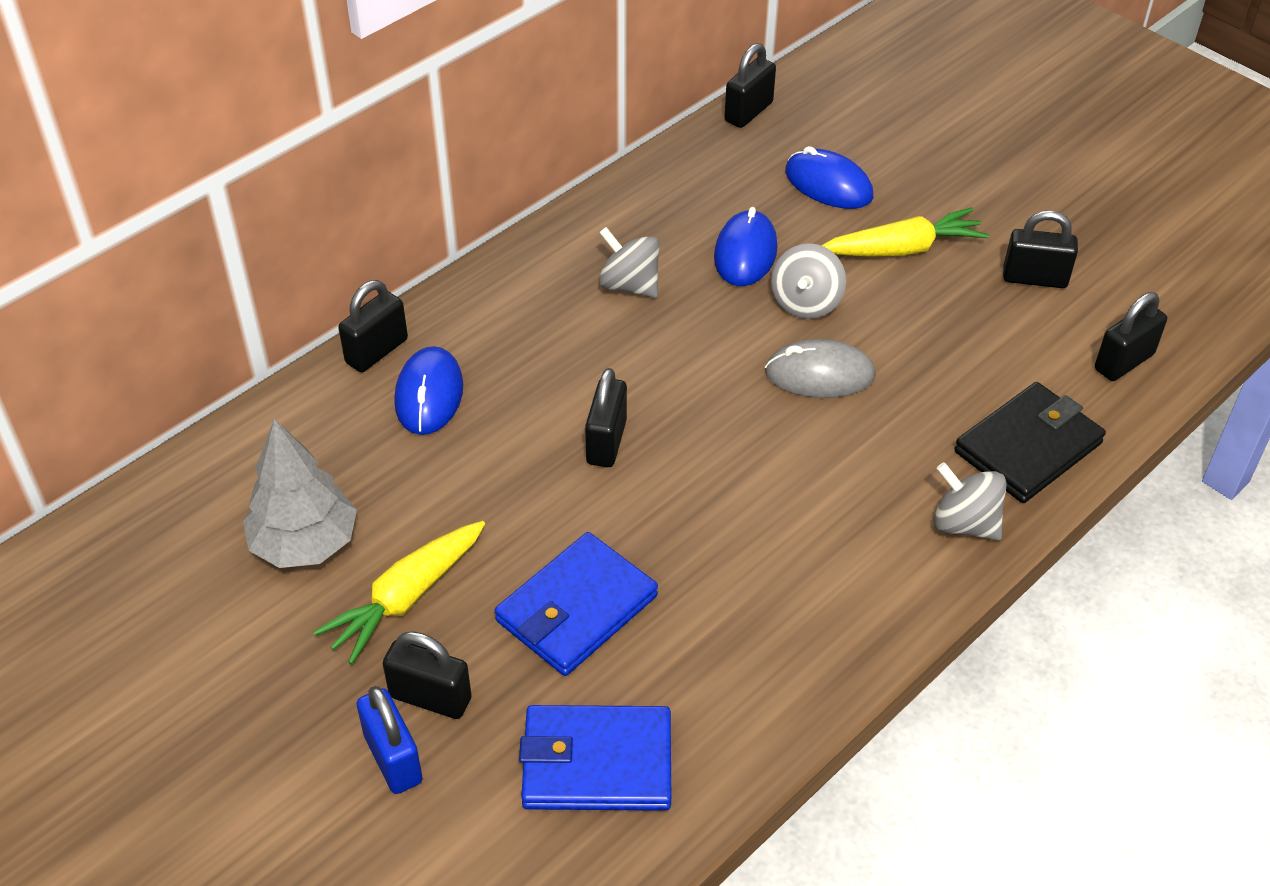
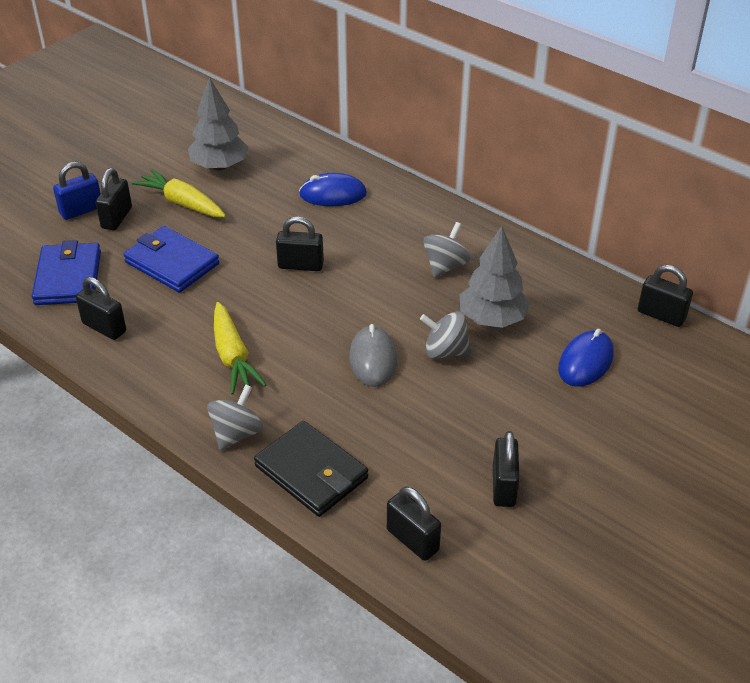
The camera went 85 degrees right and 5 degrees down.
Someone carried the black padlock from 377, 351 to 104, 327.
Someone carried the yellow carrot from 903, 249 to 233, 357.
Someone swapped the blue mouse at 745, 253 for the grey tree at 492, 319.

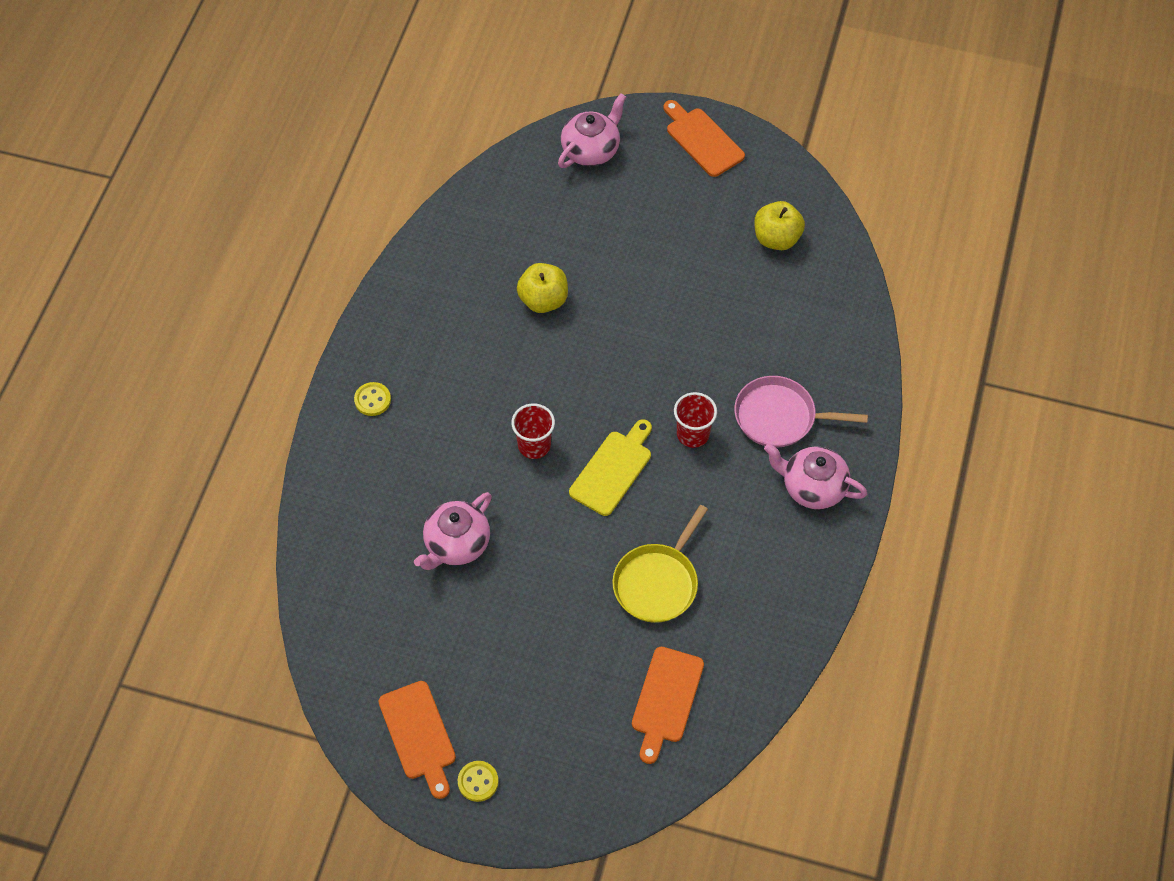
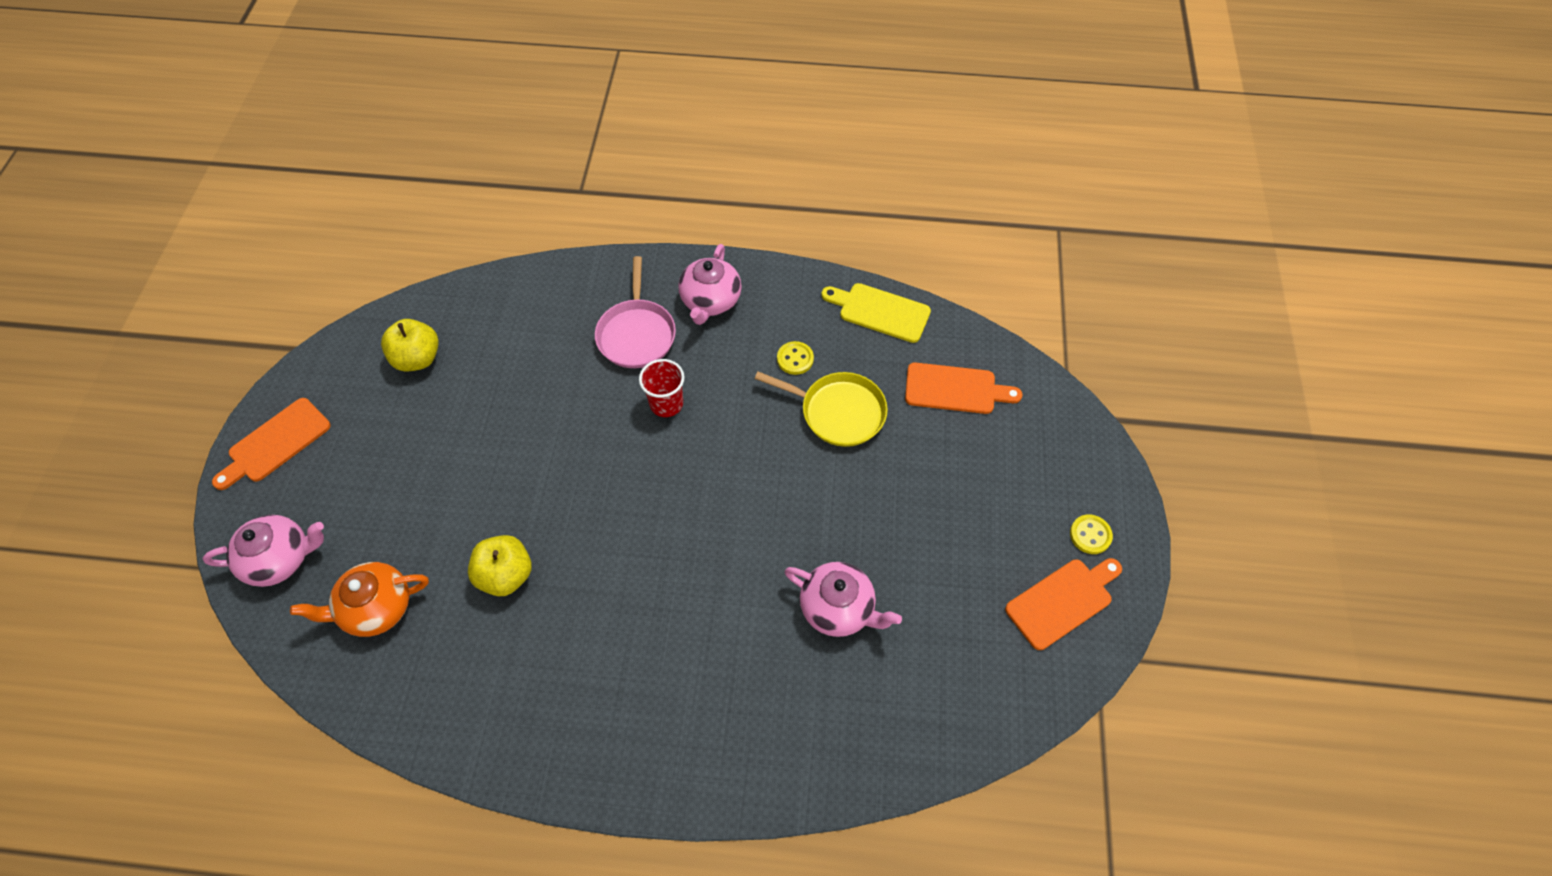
The camera went 100 degrees left and 0 degrees up.
Someone took away the red cup at 534, 445.
Someone put down the orange teapot at 376, 608.
Someone carried the yellow button from 372, 400 to 795, 359.
Someone carried the yellow cutting board from 613, 469 to 880, 312.
Someone rotated the pink teapot at 591, 150 by 135 degrees clockwise.

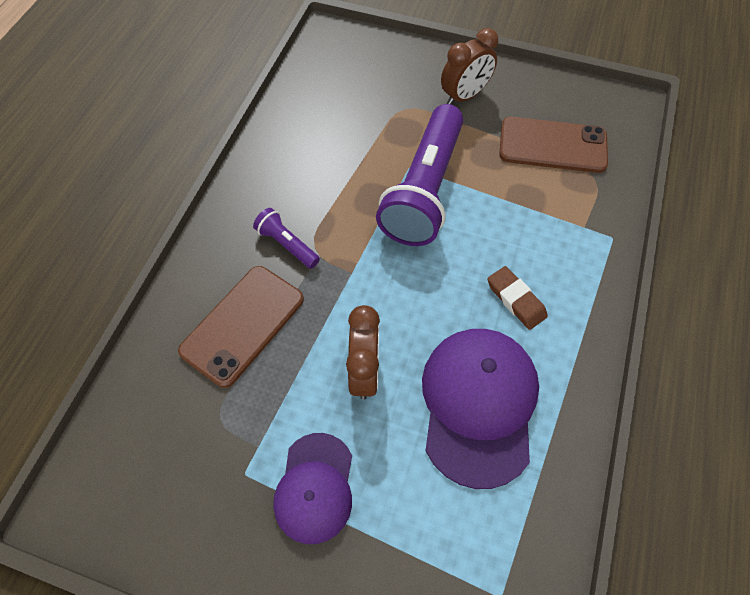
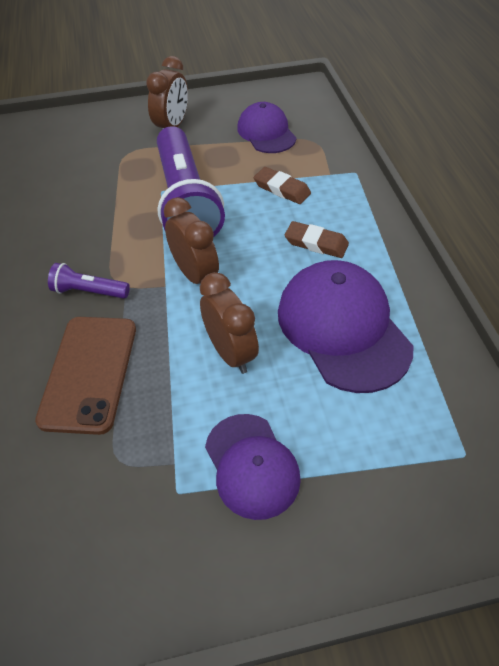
The camera went 30 degrees left and 10 degrees down.
Someone put down the brown clock at 195, 275.
Someone put down the brown eraser at 282, 189.
Someone swapped the brown phone at 552, 145 for the purple cap at 266, 132.

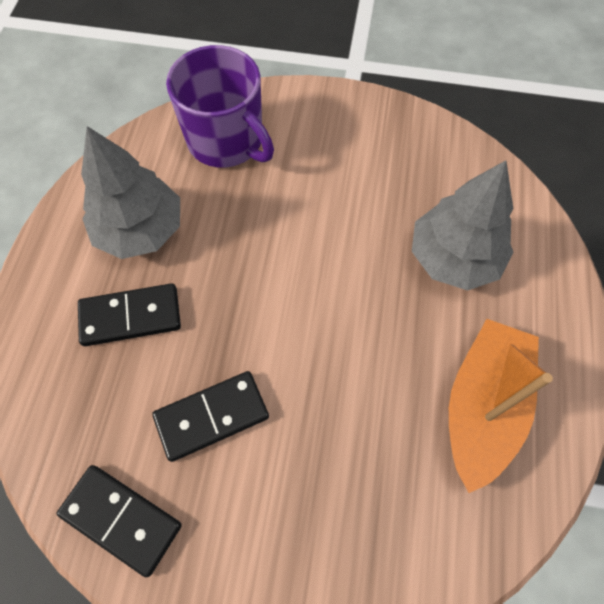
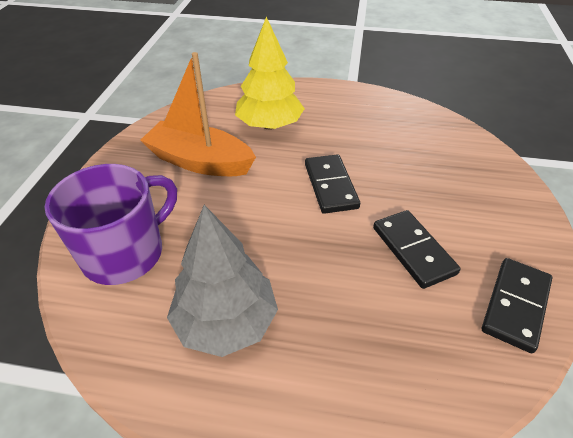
The camera went 90 degrees left and 20 degrees down.
Someone carried the black domino from 131, 317 to 331, 186.
Someone carried the orange boat from 482, 406 to 200, 161.
Someone repainted the grey tree at 453, 258, which became the yellow tree at 269, 125.

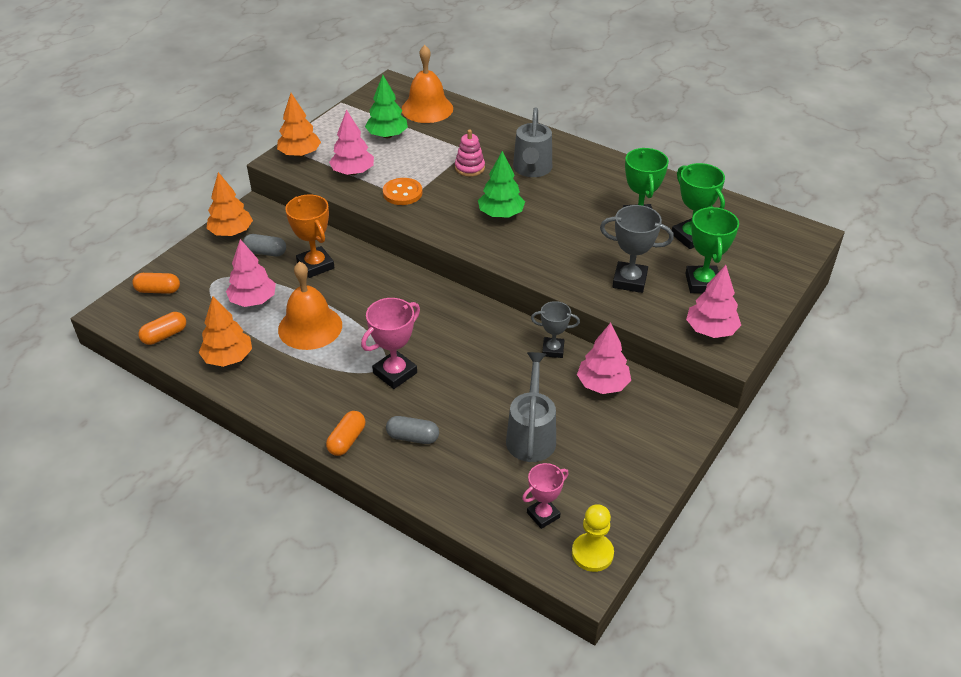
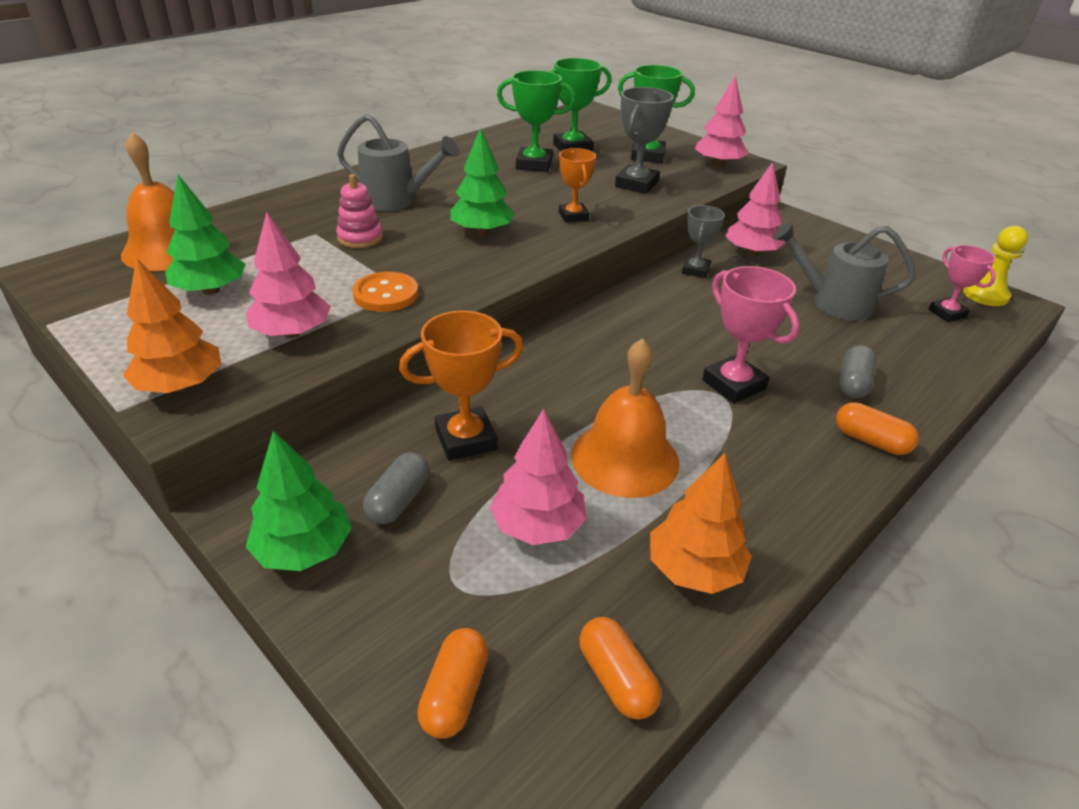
The camera went 80 degrees left and 5 degrees down.
Someone put down the orange trophy at 573, 216.
Someone repainted the orange tree at 231, 232, which became the green tree at 304, 549.

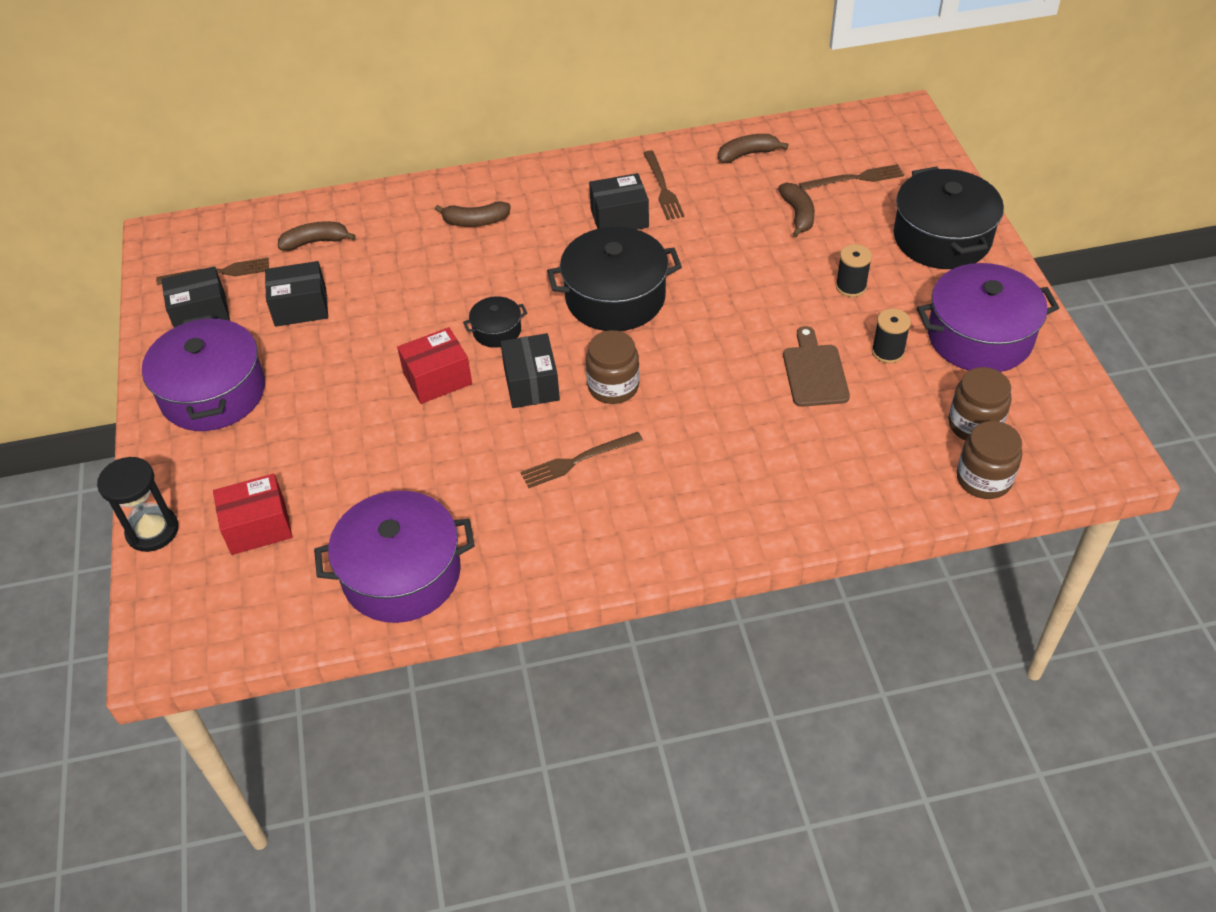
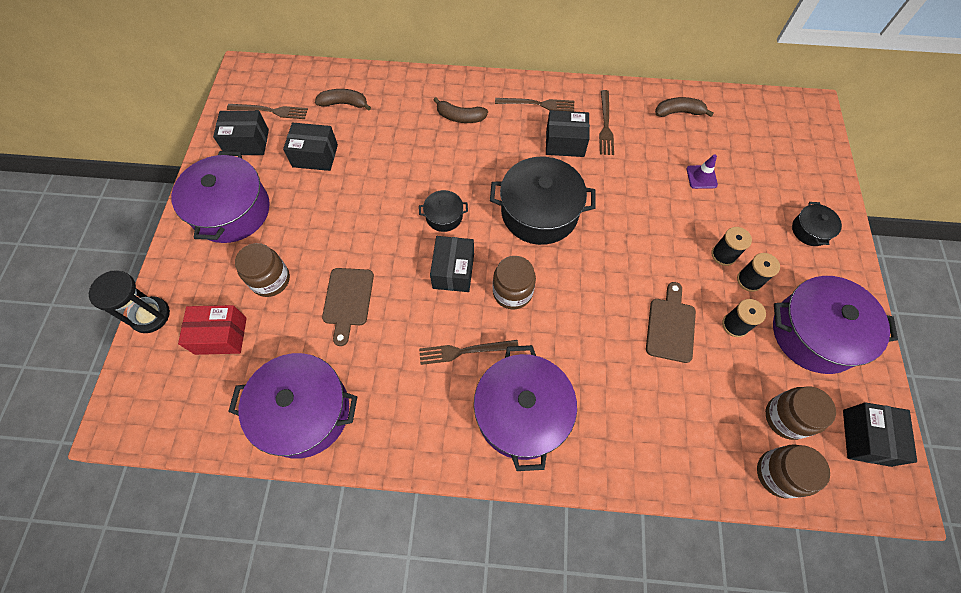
The camera went 15 degrees right and 15 degrees up.
Someone took away the red box at 437, 379.
Someone put down the brown jar at 270, 280.
Someone put down the brown cutting board at 348, 300.
Someone put down the purple pot at 522, 413.
Someone put down the black spool at 749, 280.
Someone put down the black box at 866, 437.
Someone carried the brown fork from 855, 178 to 538, 104.
Someone swapped the brown banana at 798, 214 for the purple traffic cone at 701, 177.
Someone scaled the black pot at 942, 238 by 0.48.

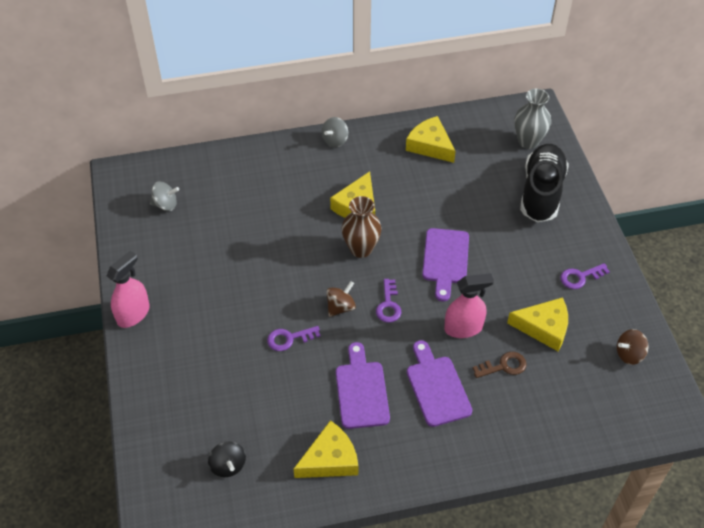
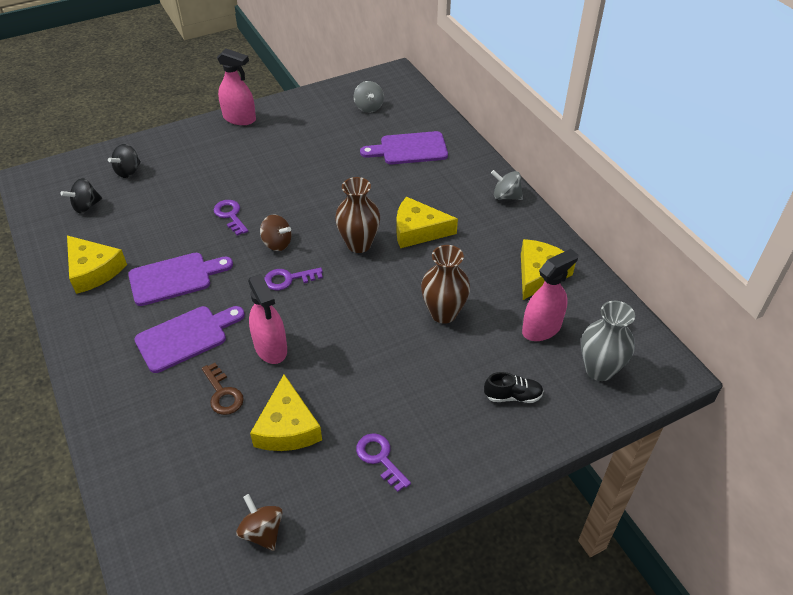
The camera went 75 degrees right and 5 degrees down.
Someone put down the black spinning top at 128, 171.
Someone put down the brown vase at 443, 313.
Someone put down the pink spray bottle at 541, 328.
Someone carried the purple cutting board from 445, 259 to 409, 149.
Someone scaled the black shoe at 541, 192 by 0.43.

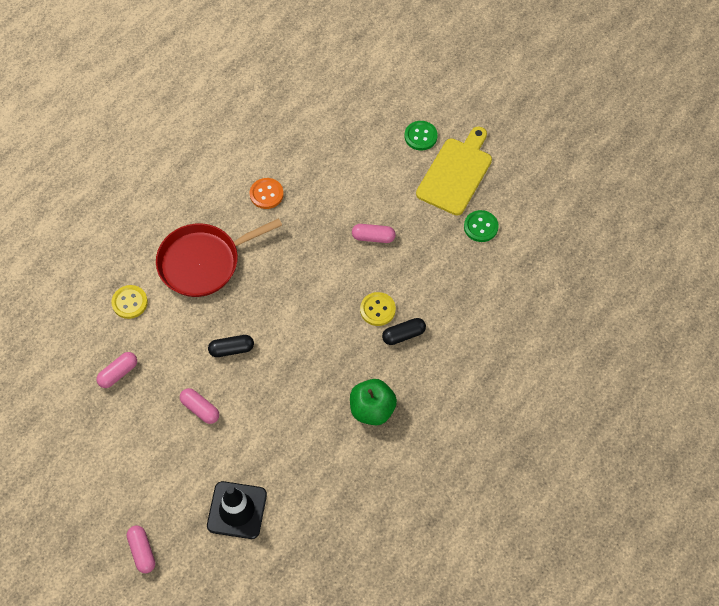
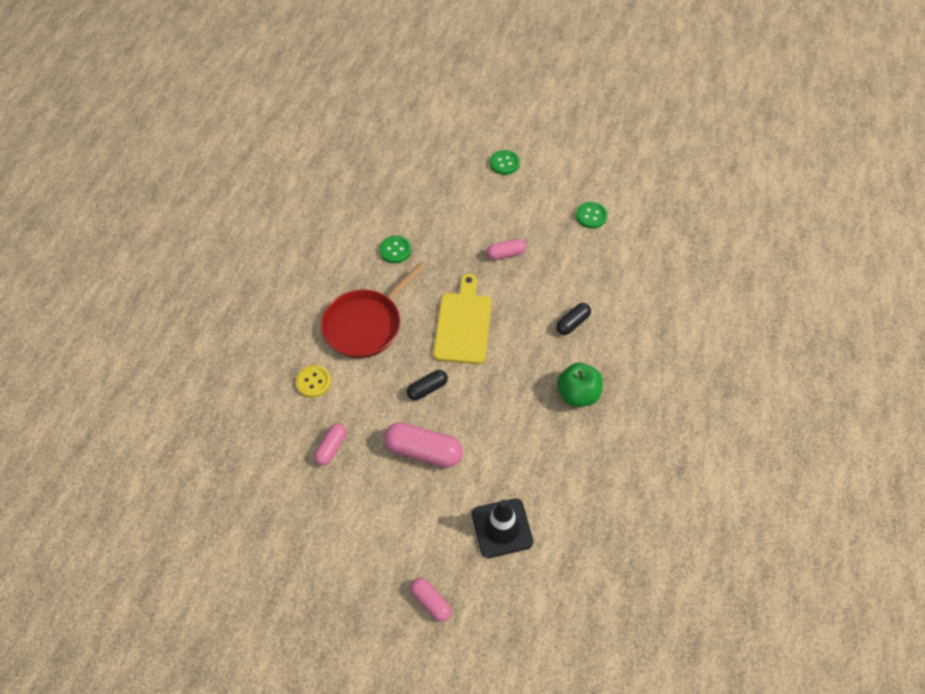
The camera went 20 degrees left and 5 degrees down.
Someone took away the yellow button at 377, 309.
Someone carried the yellow cutting board from 456, 173 to 463, 324.
Someone repainted the orange button at 266, 194, which became the green button at 395, 250.
Someone scaled the pink capsule at 200, 409 by 1.73.

